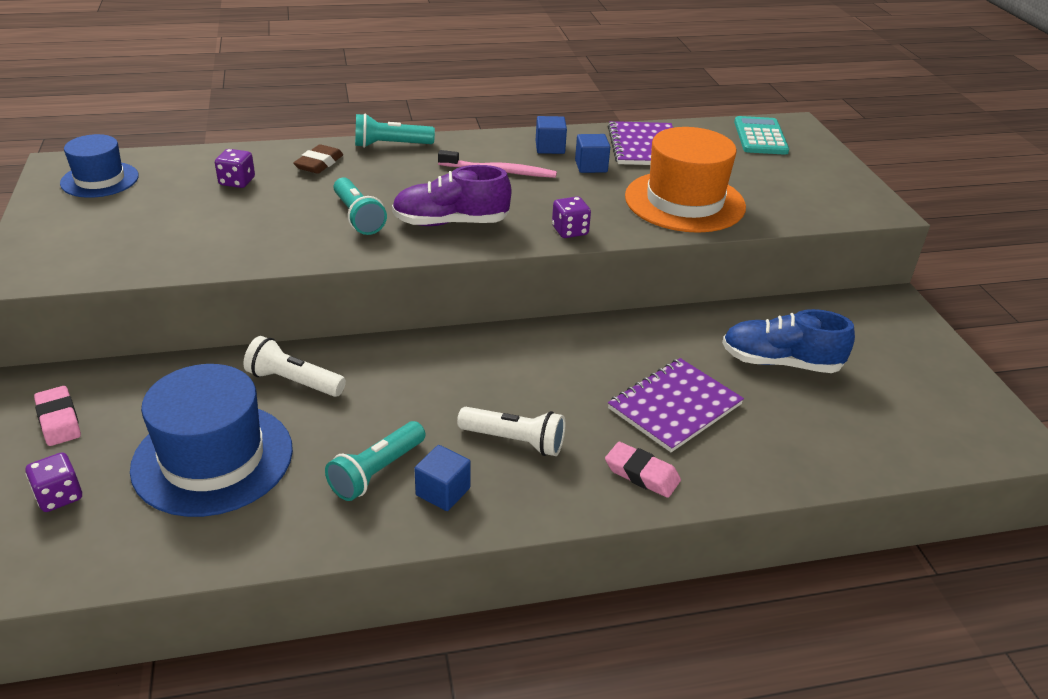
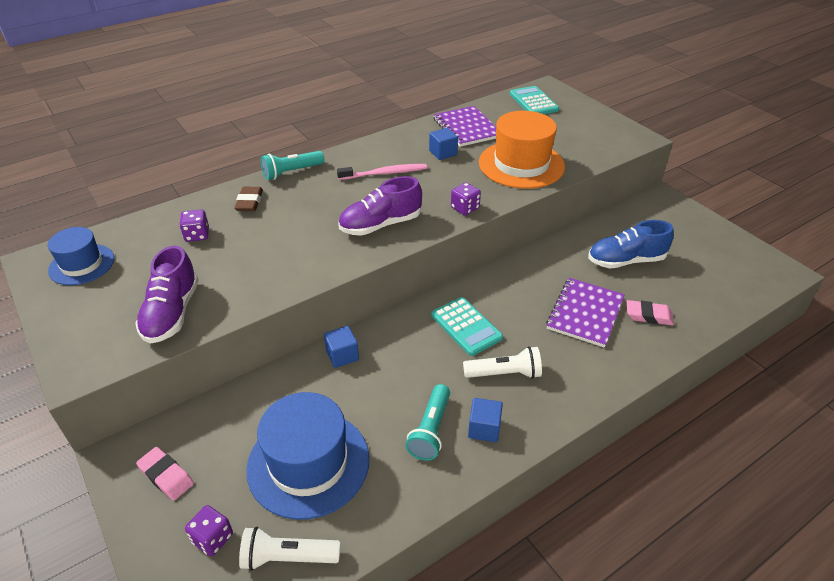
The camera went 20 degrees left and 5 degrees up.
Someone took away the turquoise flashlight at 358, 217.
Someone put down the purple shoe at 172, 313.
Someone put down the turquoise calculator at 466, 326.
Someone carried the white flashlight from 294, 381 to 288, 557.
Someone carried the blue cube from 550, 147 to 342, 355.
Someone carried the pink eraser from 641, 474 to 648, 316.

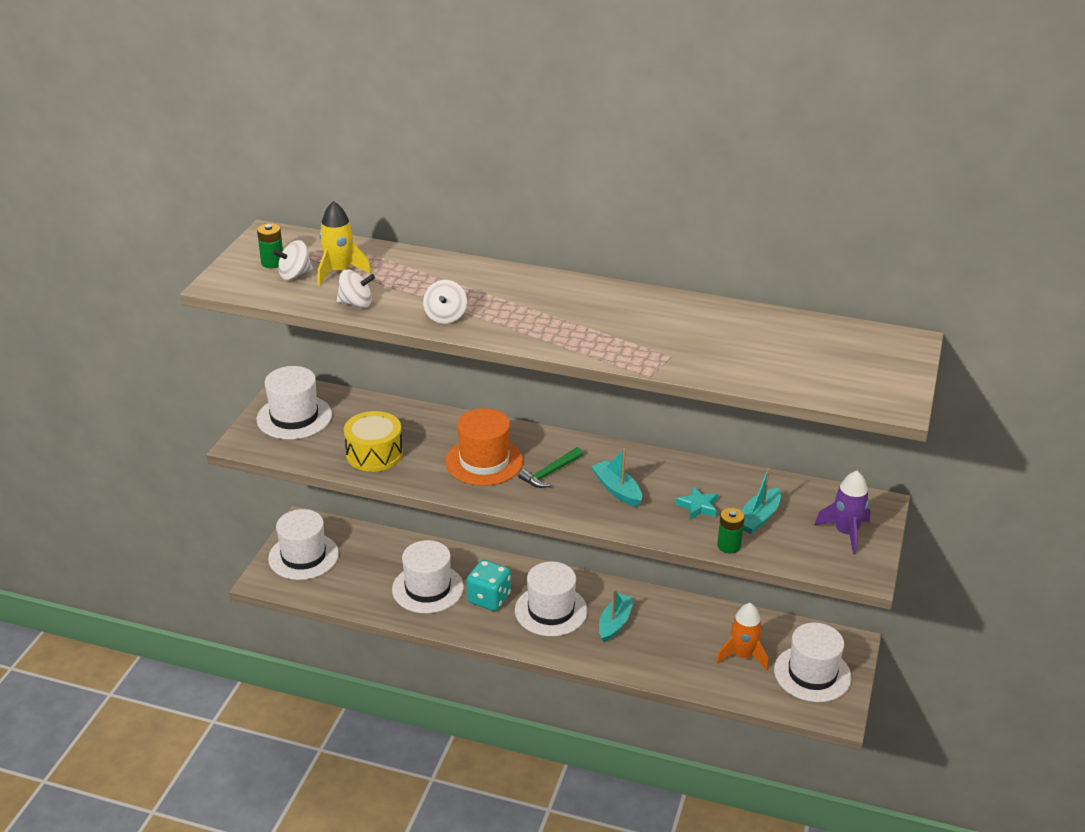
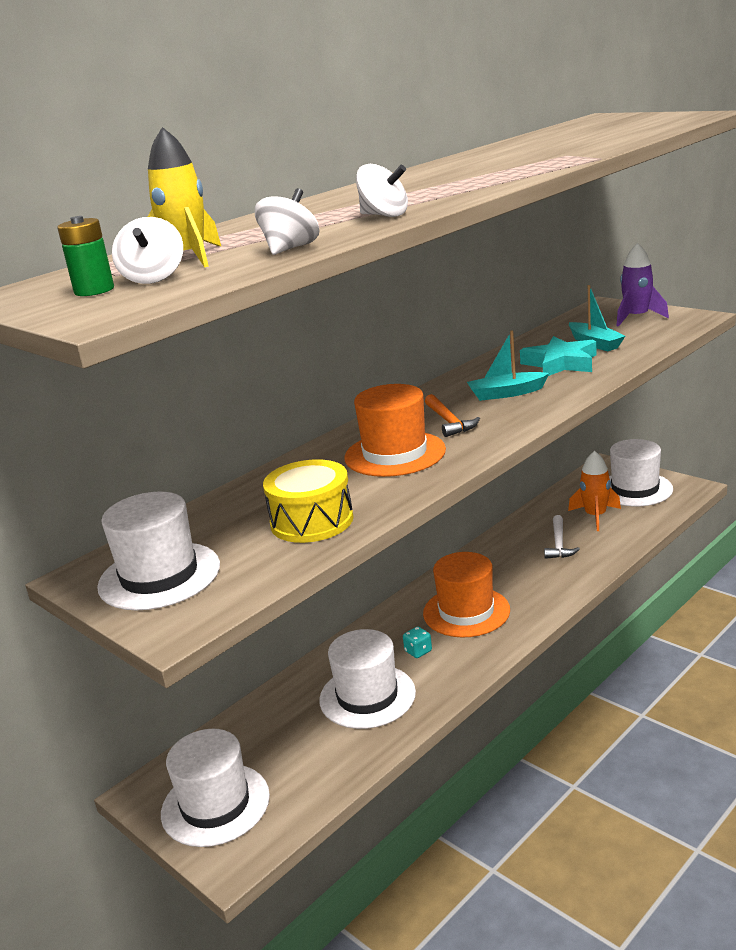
The camera went 60 degrees left and 10 degrees down.
Someone took away the turquoise boat at 615, 623.
Someone took away the green battery at 729, 546.
Someone put down the white hammer at 559, 544.
Someone repainted the white hat at 551, 610, which became the orange hat at 466, 612.
Someone repainted the green hammer at 549, 473, which became the orange hammer at 449, 422.
Someone scaled the turquoise dice at 489, 598 by 0.49.
Someone scaled the turquoise star at 698, 506 by 1.67.

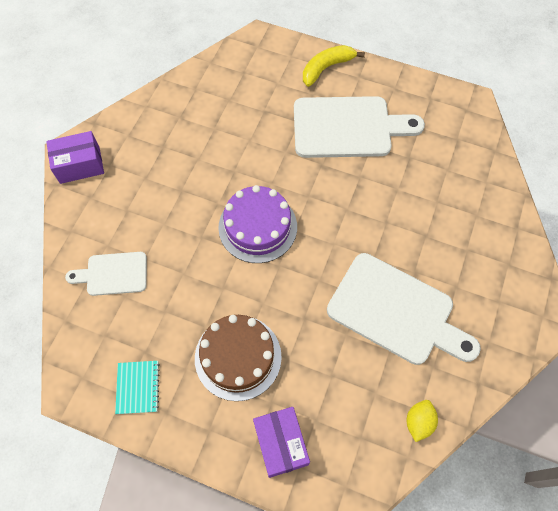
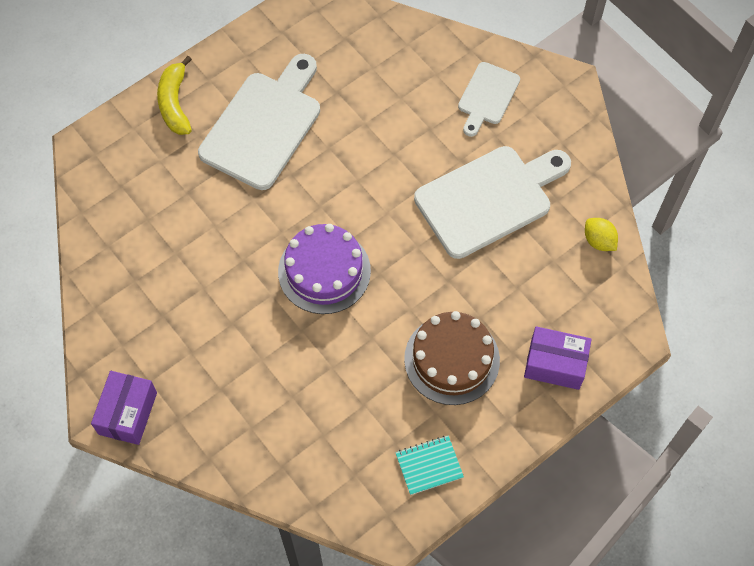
The camera went 60 degrees left and 0 degrees up.
Someone carried the white cutting board from 113, 274 to 487, 97.
Someone rotated the turquoise notebook at 138, 387 by 45 degrees counterclockwise.

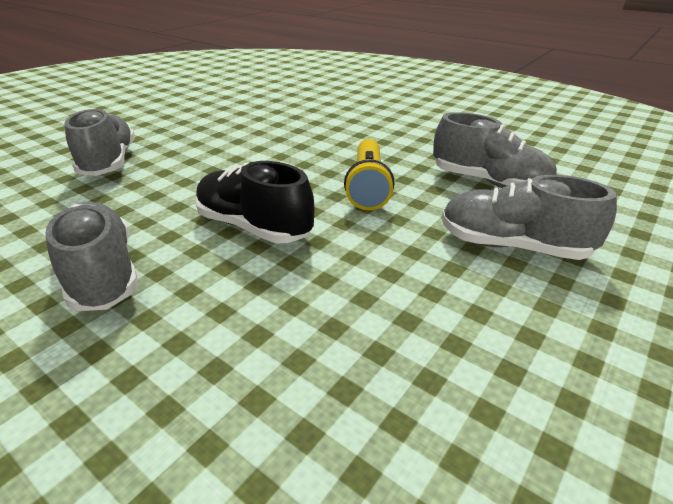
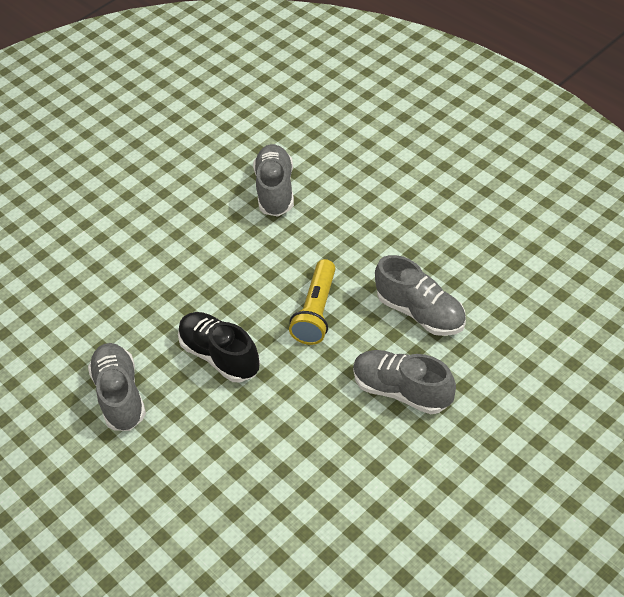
The camera went 15 degrees right and 15 degrees up.
Someone carried the grey shoe from 109, 162 to 276, 190.

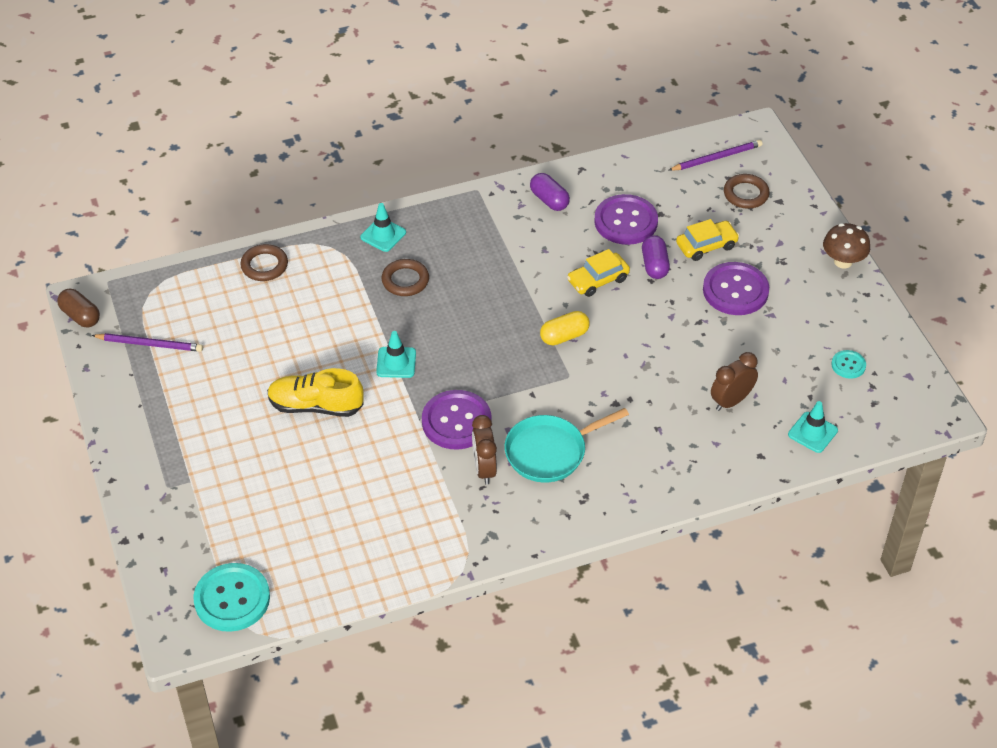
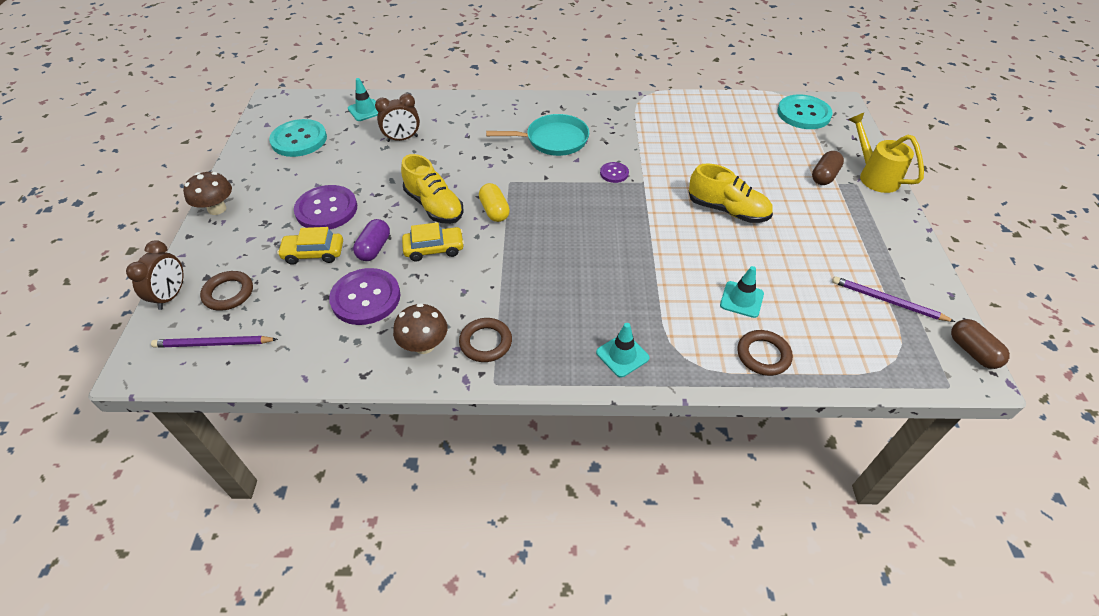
The camera went 160 degrees left and 0 degrees up.
Someone put down the yellow shoe at 434, 206.
Someone put down the brown capsule at 824, 176.
Someone put down the yellow watering can at 874, 176.
Someone carried the turquoise traffic cone from 396, 362 to 741, 299.
Someone carried the brown ring from 405, 280 to 486, 342.
Someone carried the brown clock from 484, 469 to 171, 295.
Someone swapped the purple capsule at 549, 200 for the brown mushroom at 424, 345.
Someone rotated the yellow capsule at 564, 336 by 75 degrees clockwise.
Someone scaled the purple button at 456, 421 by 0.50.
Someone scaled the turquoise button at 848, 365 by 2.00.

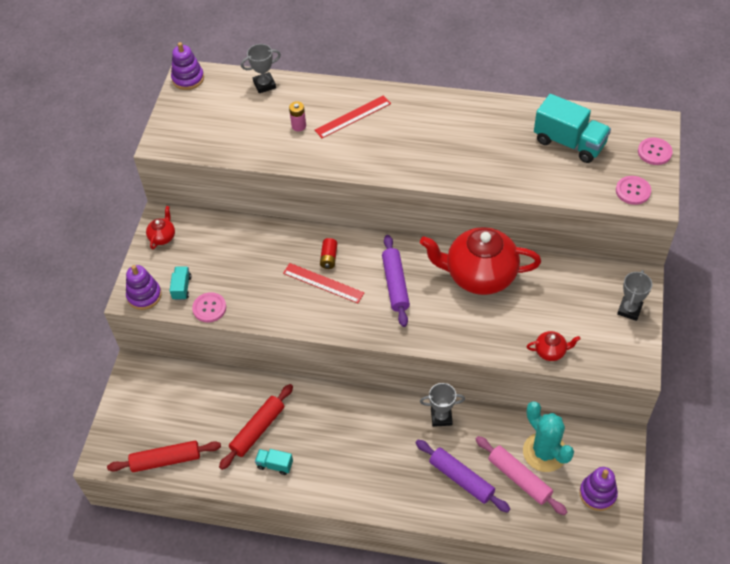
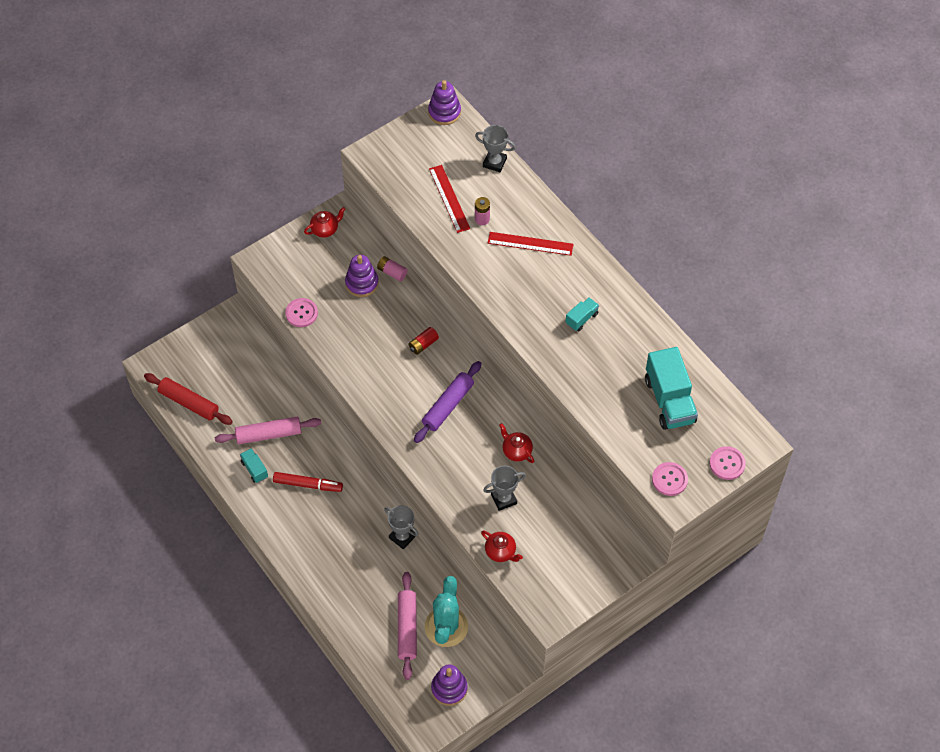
The camera went 40 degrees right and 5 degrees up.
Someone took away the purple rolling pin at 461, 479.
Someone put down the red marker at 307, 484.
Someone put down the pink battery at 392, 272.
Someone carried the purple stacking toy from 144, 295 to 362, 283.
Someone carried the turquoise truck from 182, 288 to 581, 319.
Someone carried the red ruler from 323, 283 to 449, 198.
Someone carried the grey trophy from 629, 310 to 504, 499.
Someone repainted the red rolling pin at 257, 430, which became the pink rolling pin at 268, 434.
Someone scaled the red teapot at 479, 275 by 0.42.

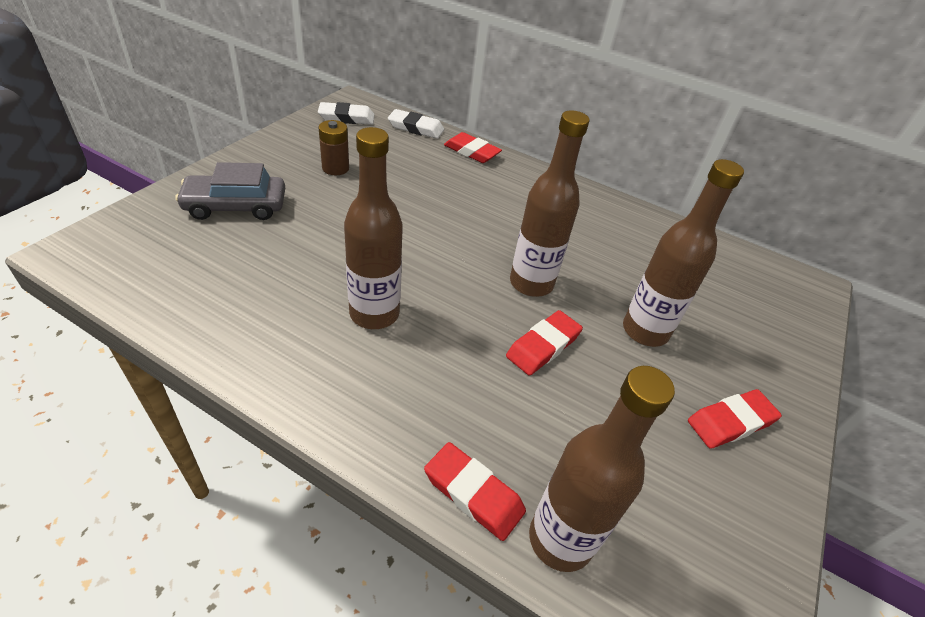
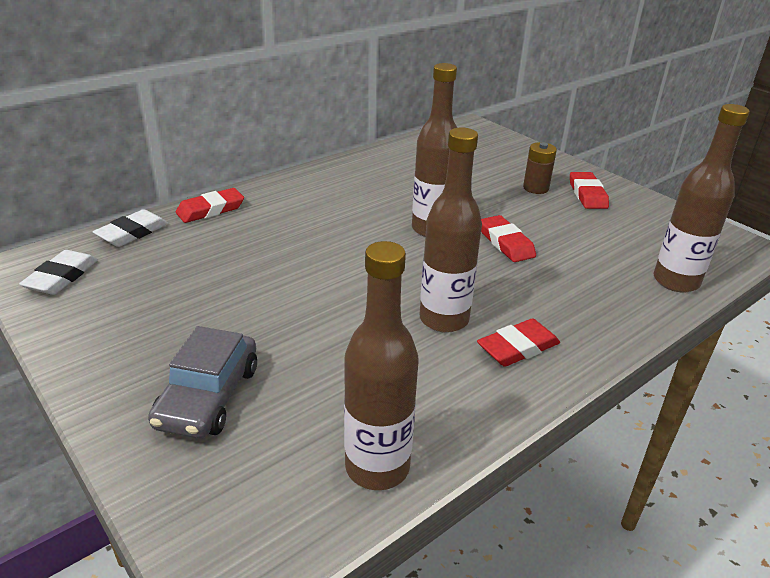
The camera went 65 degrees left and 10 degrees down.
Someone carried the brown battery from 335, 168 to 535, 188.
Someone carried the red eraser from 473, 493 to 518, 347.
Someone carried the brown bottle from 645, 331 to 377, 467.

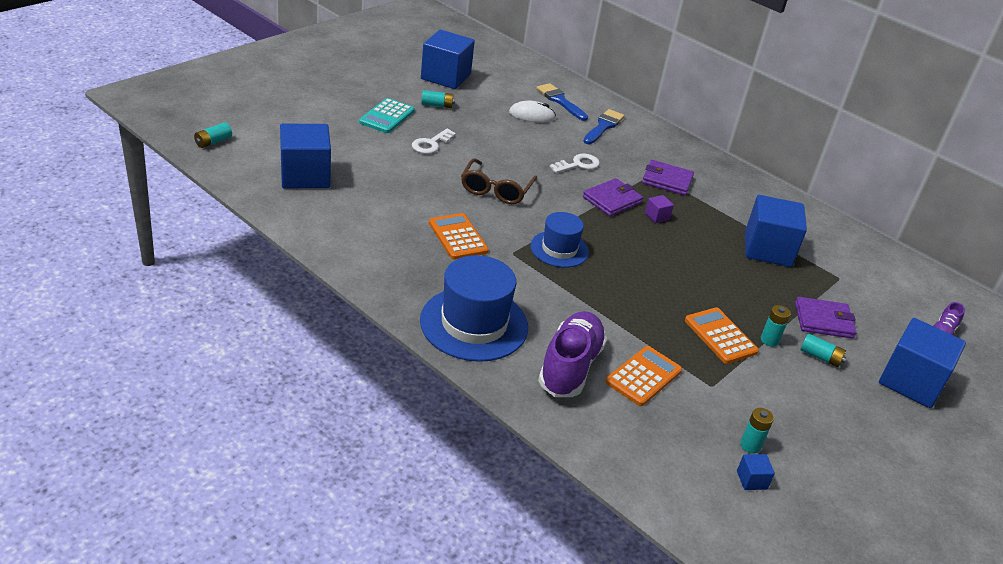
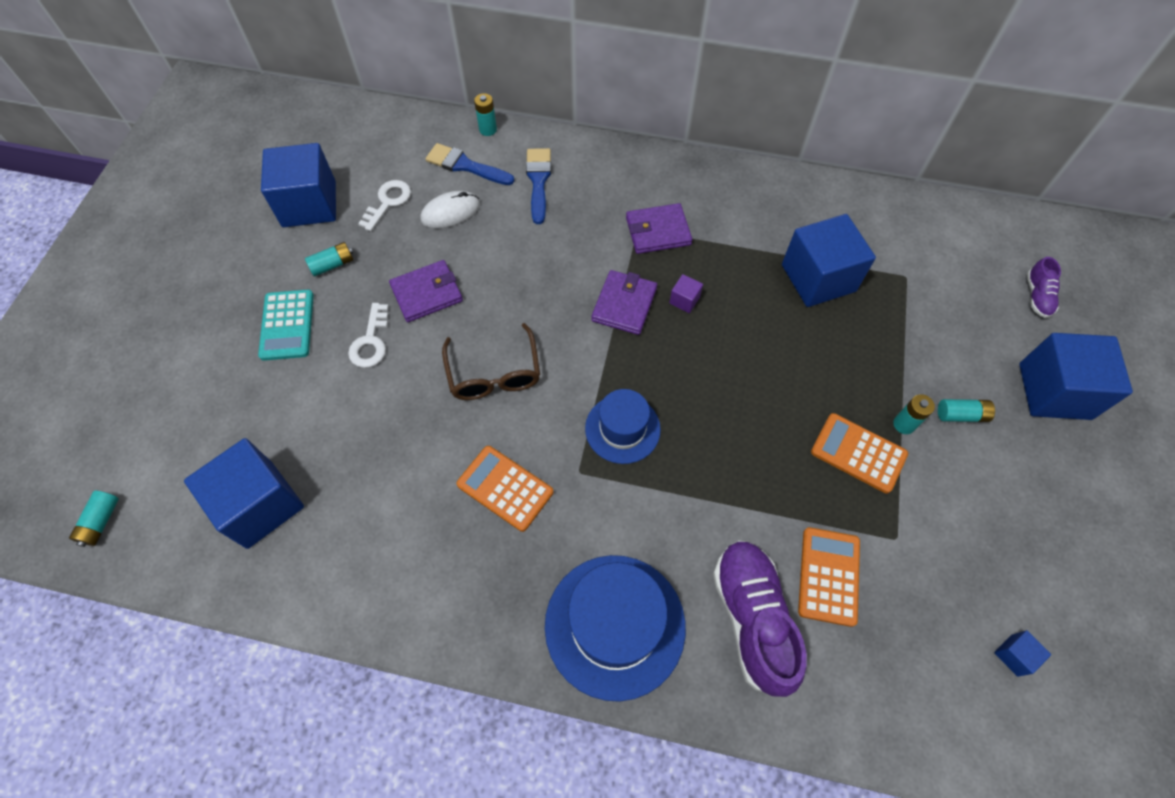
The camera went 25 degrees left and 25 degrees up.
Someone carried the white key from 578, 164 to 388, 202.
Someone carried the turquoise battery from 750, 445 to 488, 129.
Someone carried the purple wallet from 823, 320 to 427, 293.

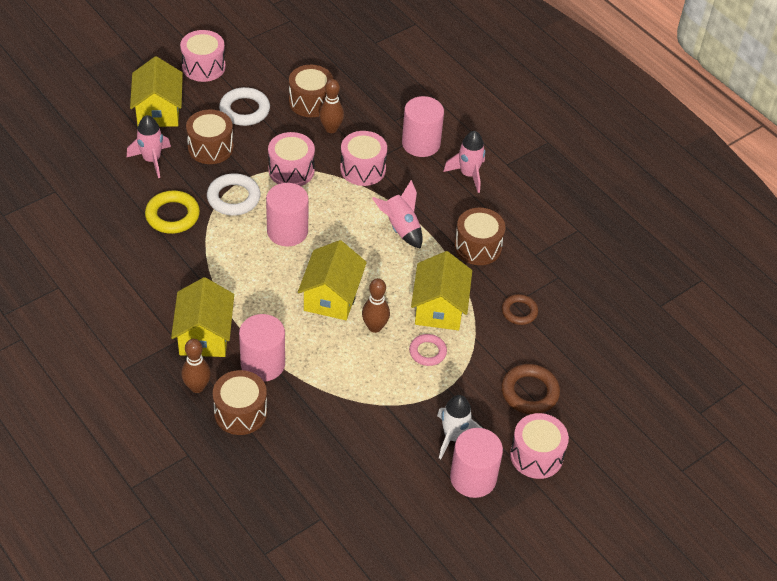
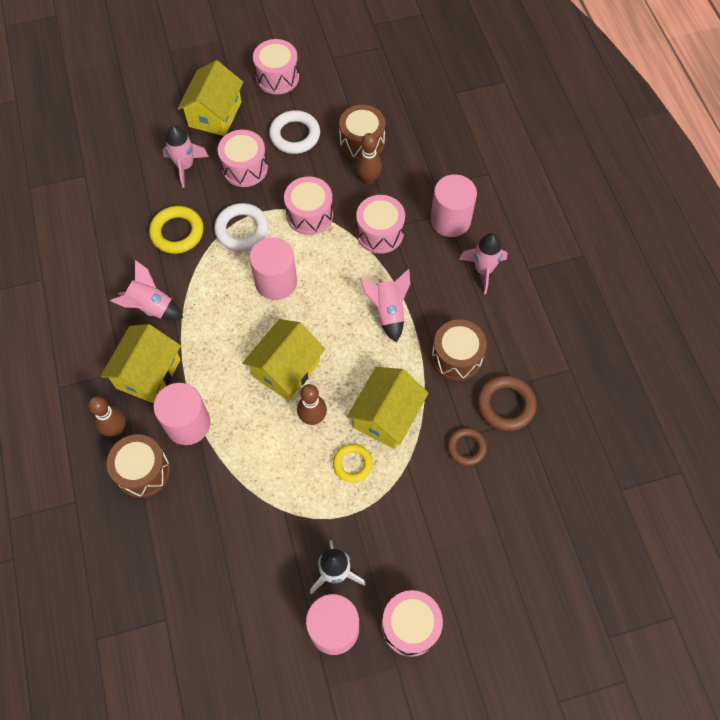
The camera went 25 degrees right and 15 degrees up.
Someone put down the pink rocket at 151, 307.
Someone carried the brown ring from 529, 392 to 505, 405.
Someone repainted the brown drum at 210, 147, which became the pink drum at 245, 168.
Someone repainted the pink ring at 427, 352, which became the yellow ring at 352, 464.

